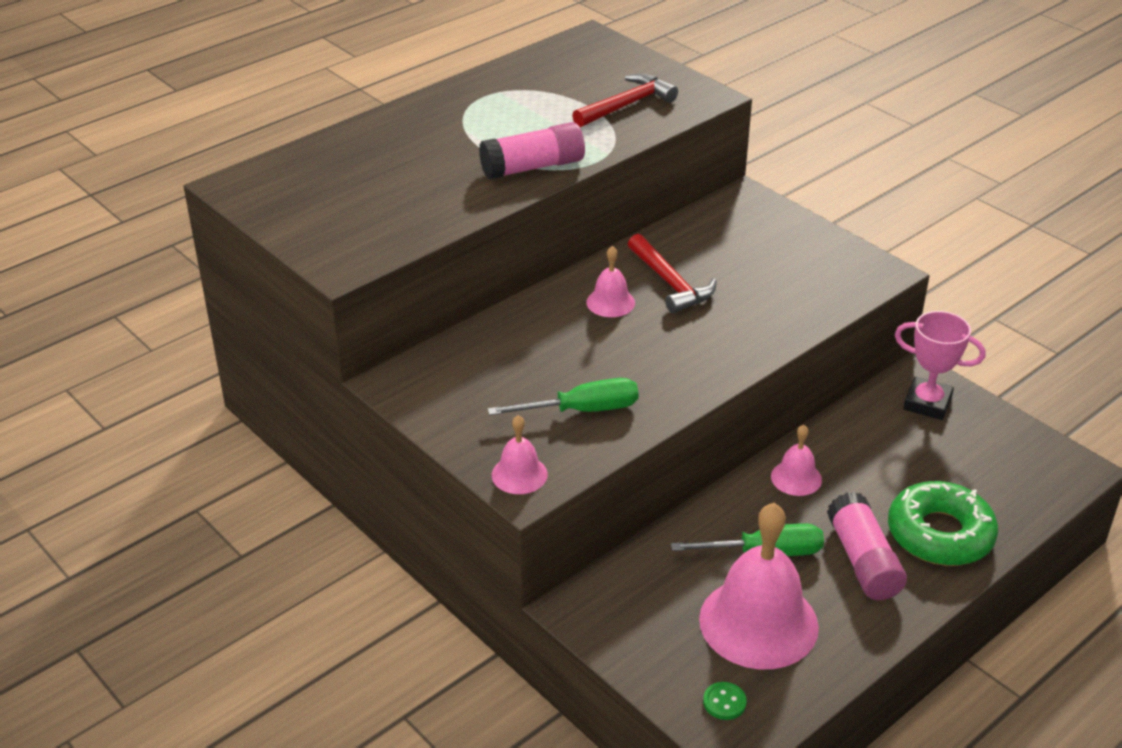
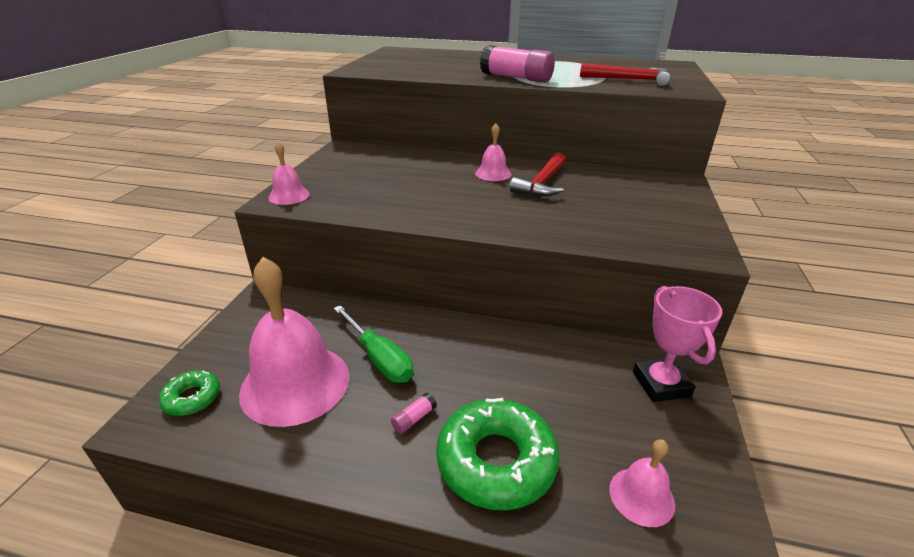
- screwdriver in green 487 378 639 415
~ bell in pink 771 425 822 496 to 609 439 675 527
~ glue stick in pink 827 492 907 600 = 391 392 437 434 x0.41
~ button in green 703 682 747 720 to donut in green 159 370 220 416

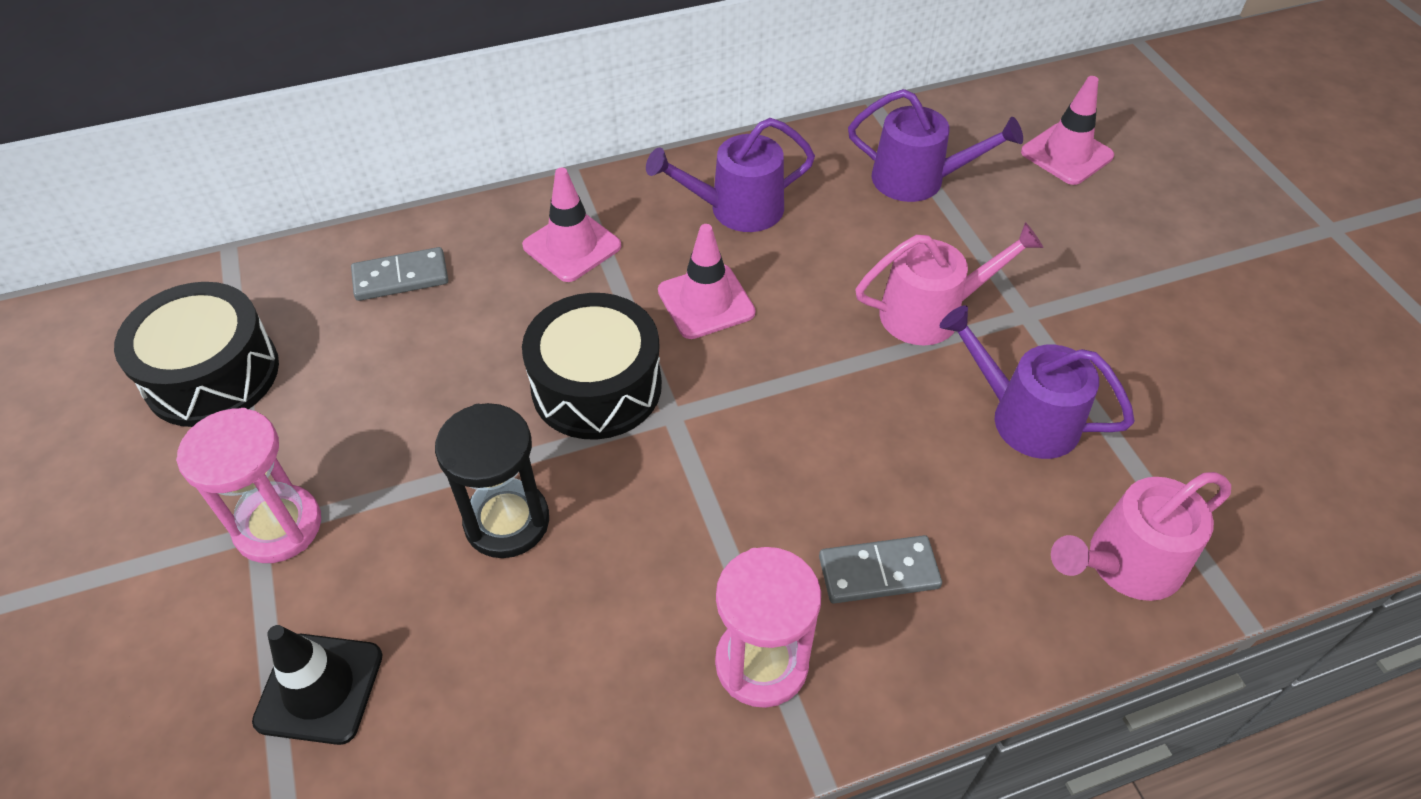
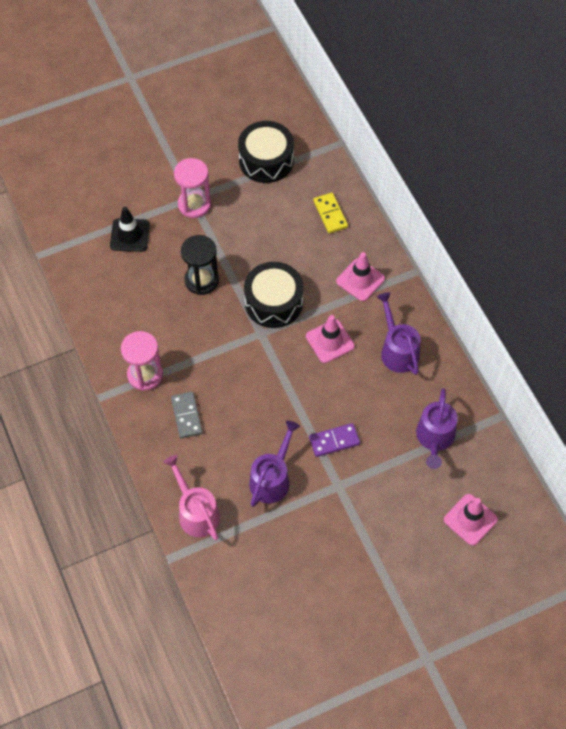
~ watering can in pink 855 222 1044 345 to domino in purple 309 423 360 457
~ domino in grey 351 247 448 301 to domino in yellow 313 193 348 233

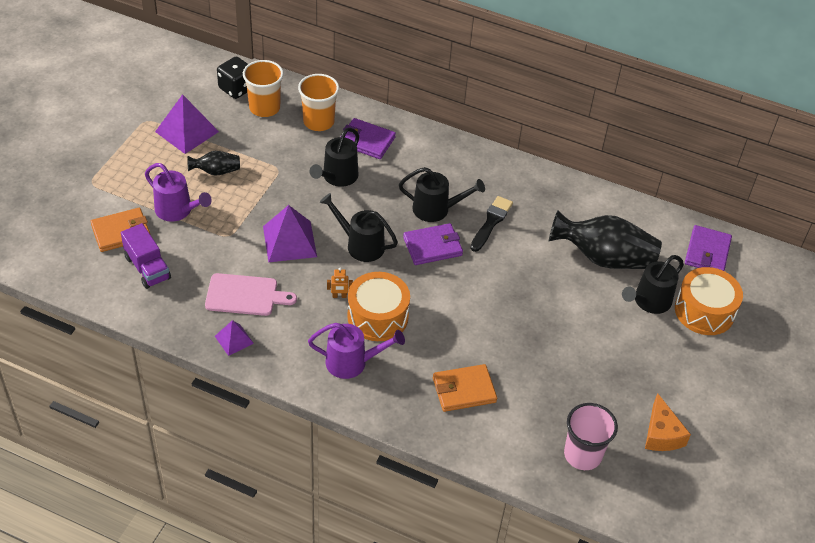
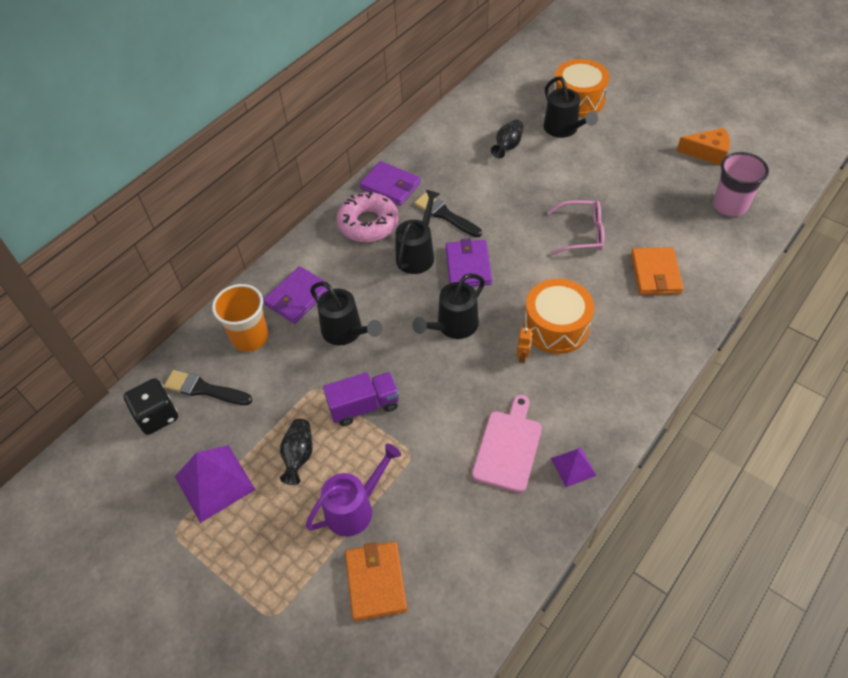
~ cup in orange 243 60 284 117 to brush in black 164 370 252 405
- pyramid in purple 263 205 317 262
~ vase in black 549 210 662 269 = 491 119 524 158 x0.50
~ truck in purple 121 223 171 289 to 323 372 399 426
~ wallet in purple 685 225 732 271 to 360 161 421 205
- watering can in purple 308 323 405 379
+ donut in pink 336 191 399 242
+ glasses in pink 547 201 604 255

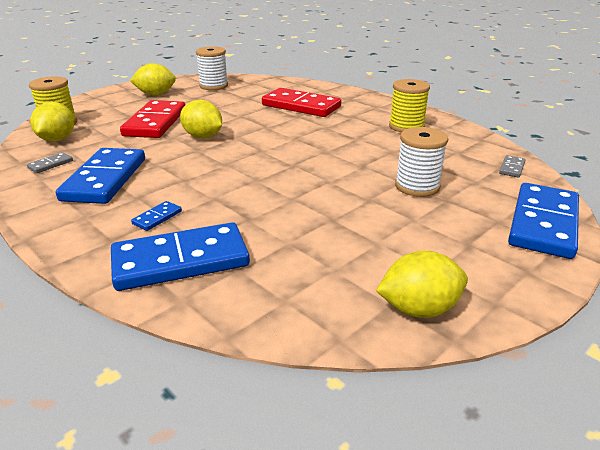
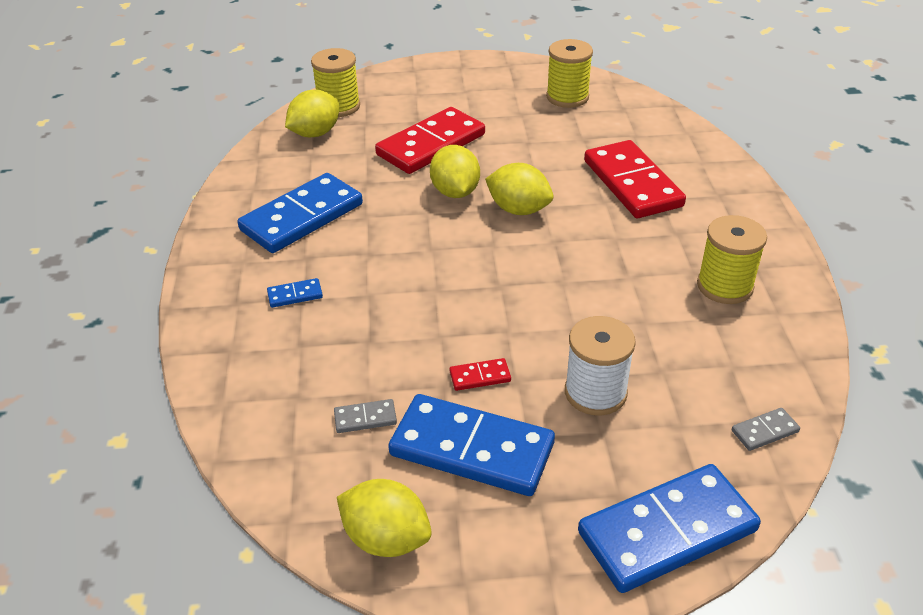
~ spool in white 196 46 228 90 to spool in yellow 546 39 593 108
~ lemon in yellow 130 63 176 95 to 485 163 553 215
~ domino in grey 27 152 73 173 to 334 399 397 433
~ domino in blue 111 222 250 291 to 388 394 555 496
+ domino in red 449 358 511 391

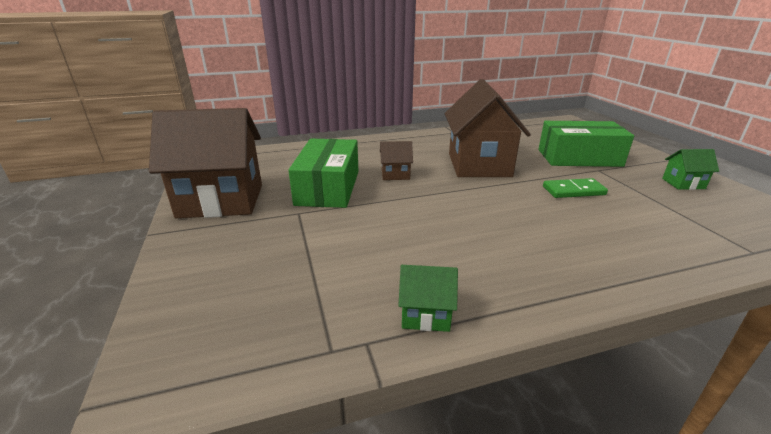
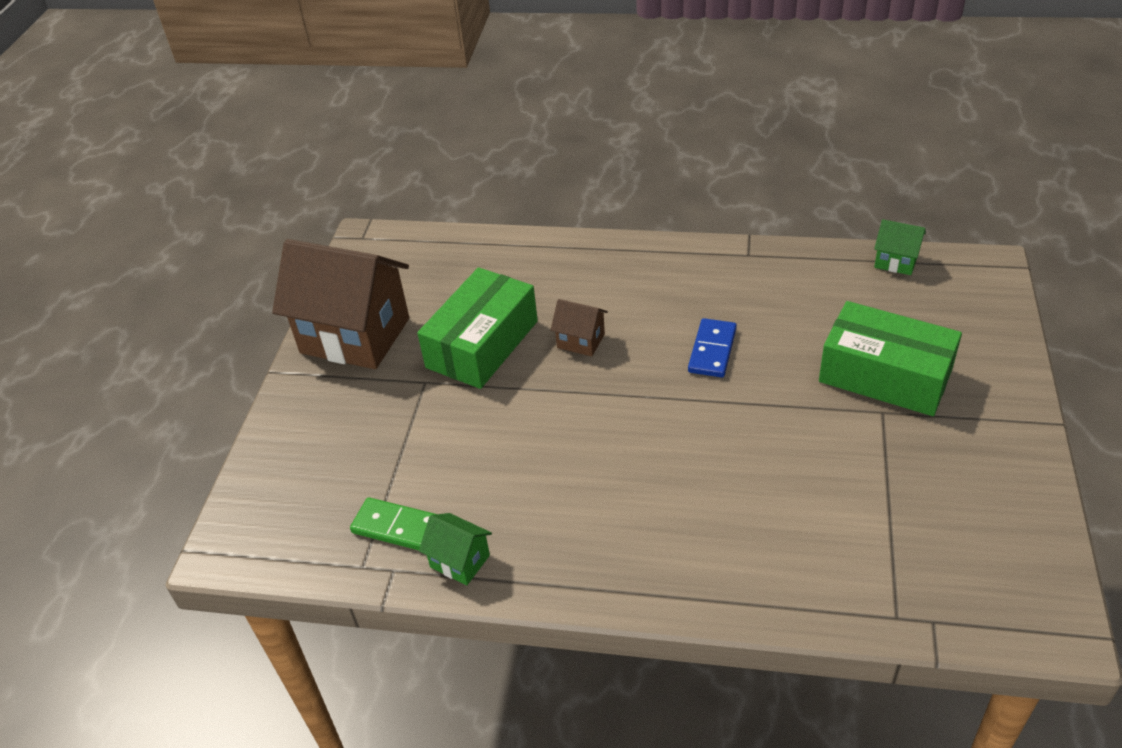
~ house in brown 445 79 531 177 to domino in blue 688 318 737 378
~ house in green 662 149 719 190 to 874 219 926 275
~ domino in green 543 178 608 198 to 350 497 435 550

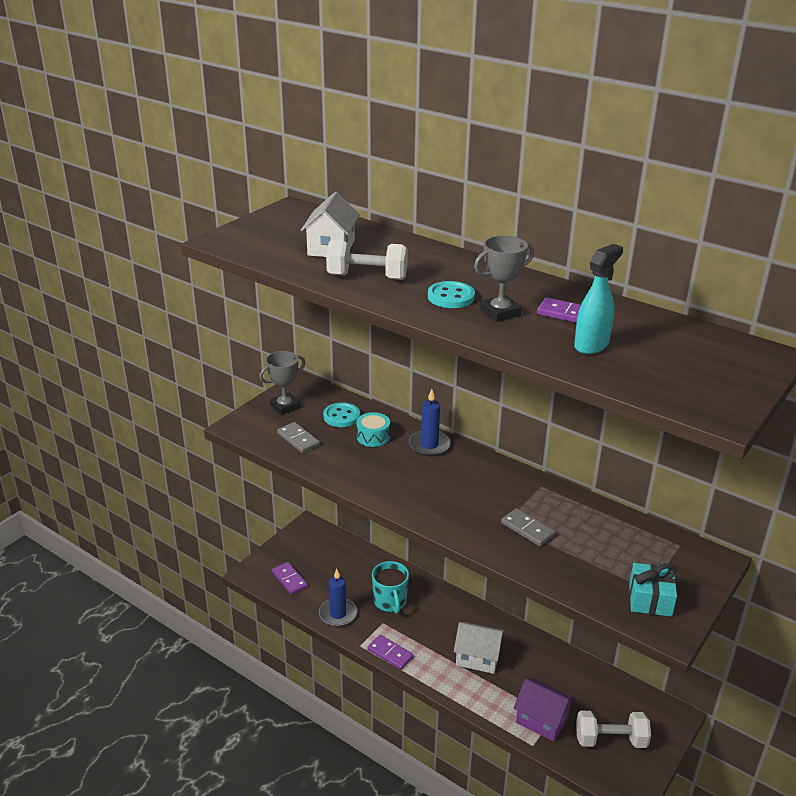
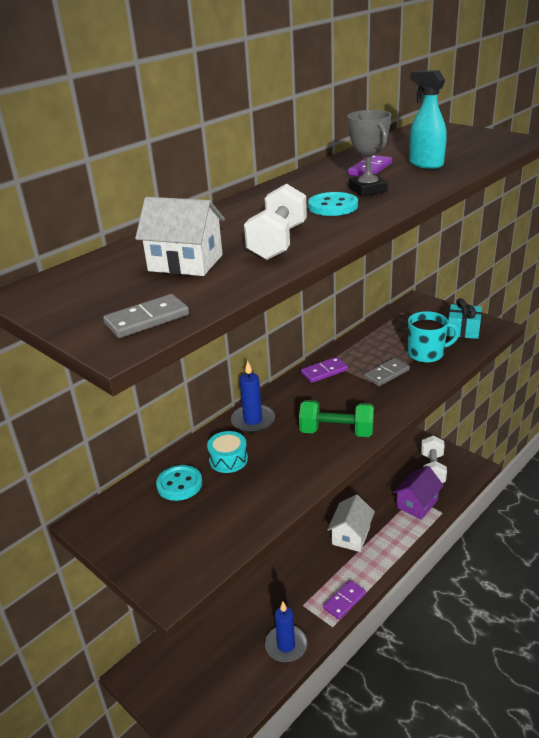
- trophy in grey 259 351 306 415
~ domino in grey 277 422 320 453 to 103 294 189 338
~ mug in turquoise 372 561 409 614 to 408 311 459 363
~ domino in purple 272 562 308 595 to 301 357 348 383
+ dumbbell in green 299 400 374 437

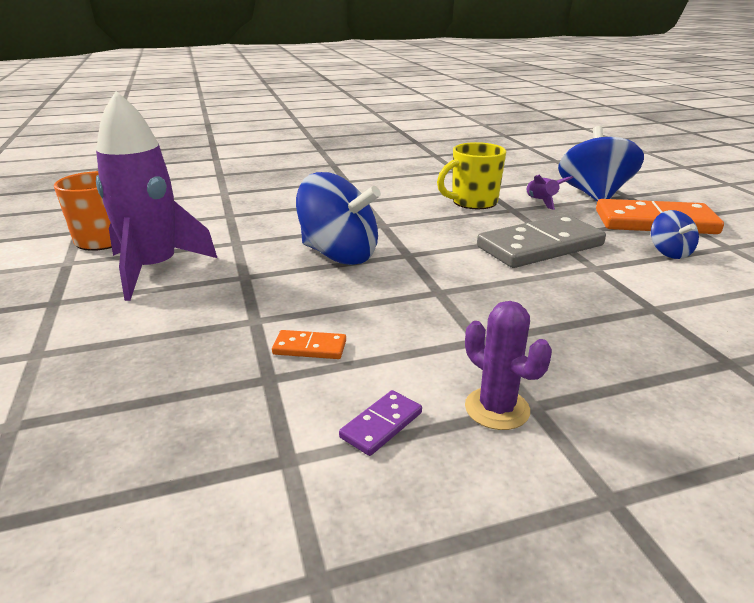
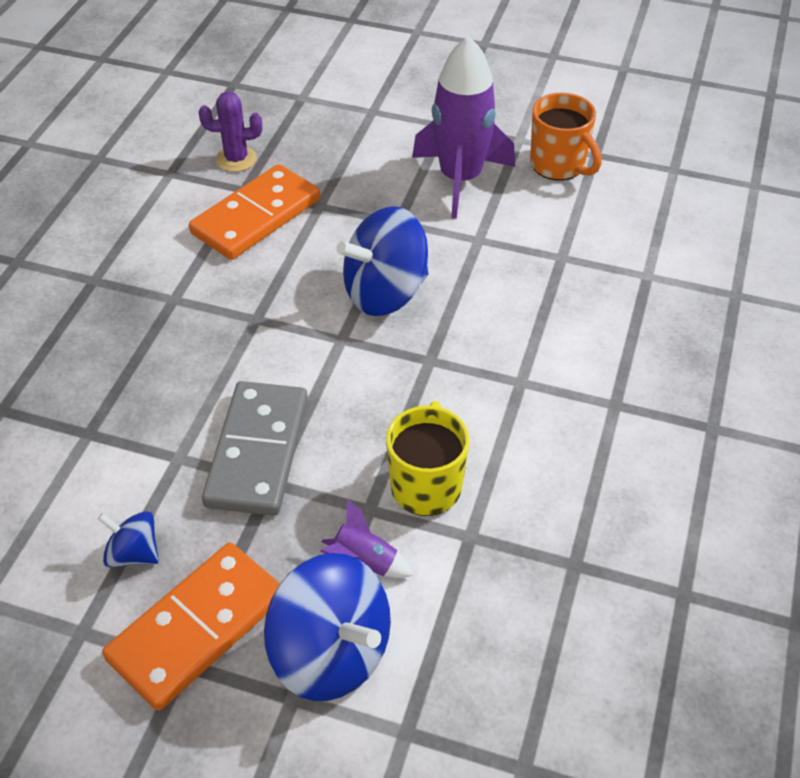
~ cactus in purple 465 301 552 430 to 199 92 262 172
~ domino in orange 272 330 346 359 = 189 164 320 260 x2.33
- domino in purple 339 390 422 456

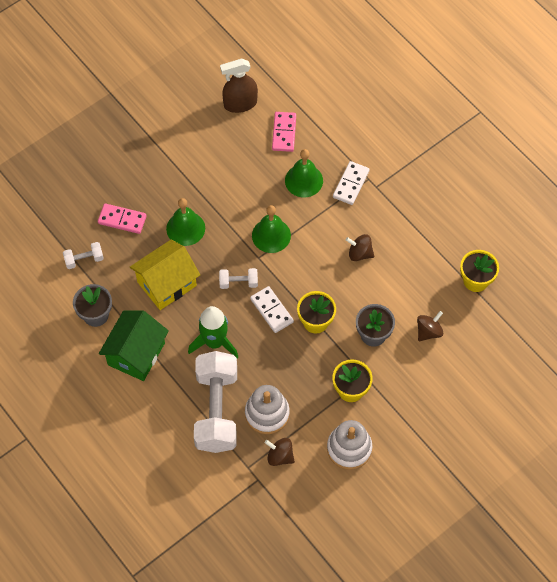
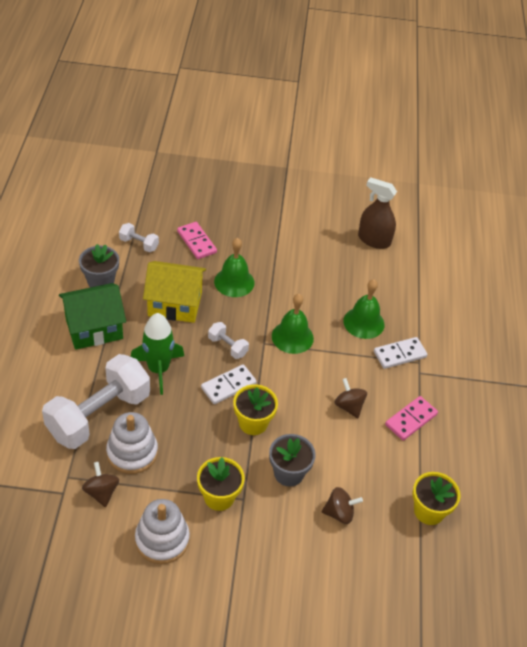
~ domino in pink 272 112 296 152 to 385 396 438 441
~ domino in white 250 286 294 333 = 201 364 257 404 45 degrees clockwise

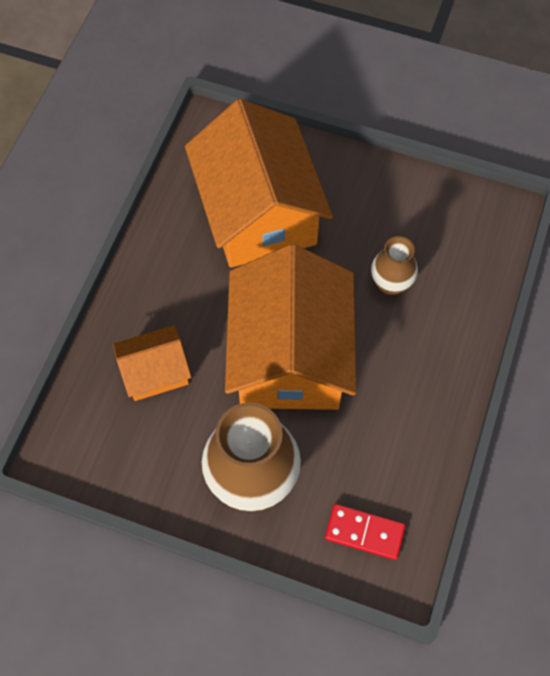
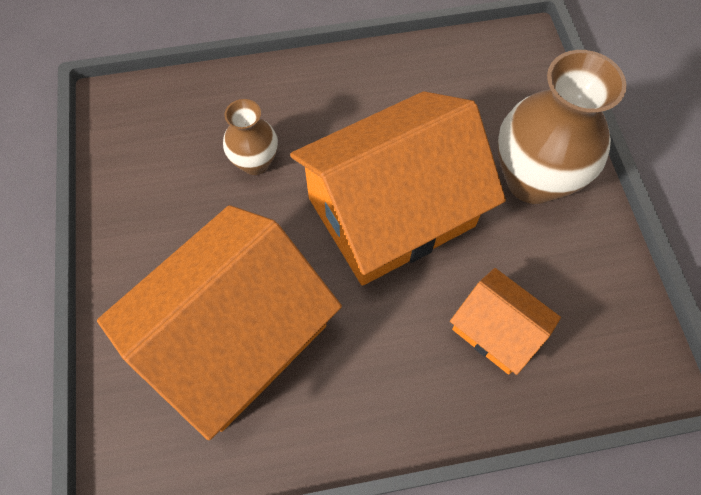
- domino in red 325 504 406 560

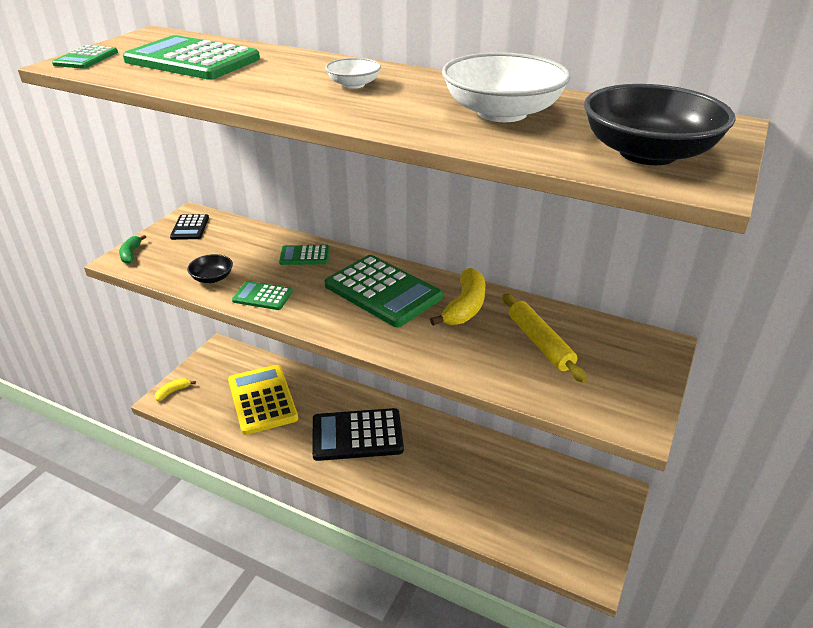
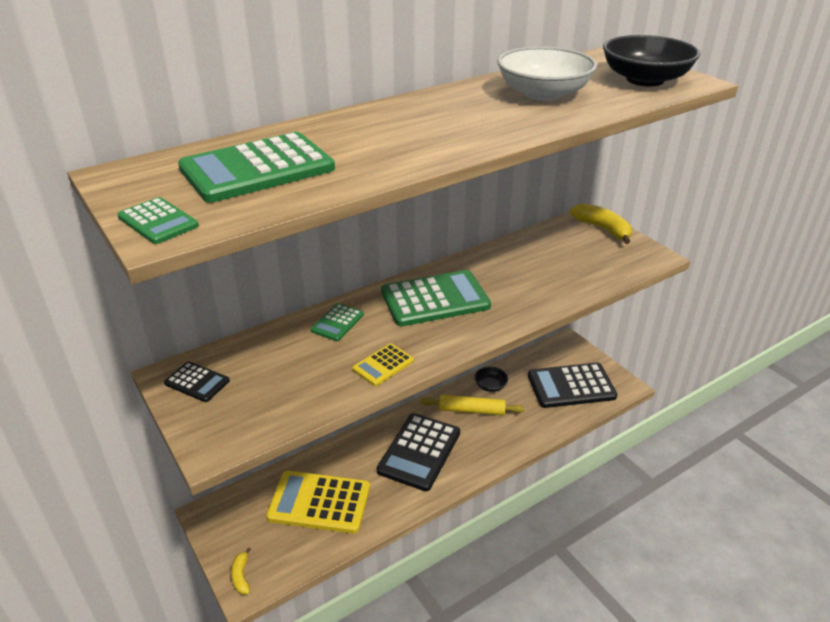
- bowl in white 325 58 381 89
- banana in green 119 235 146 264
~ bowl in black 187 254 233 283 to 474 366 508 392
~ banana in yellow 430 268 485 326 to 570 203 632 244
~ calculator in green 232 281 293 310 to calculator in yellow 352 343 414 386
~ rolling pin in yellow 503 293 587 383 to 421 395 524 416
+ calculator in black 528 363 617 408

